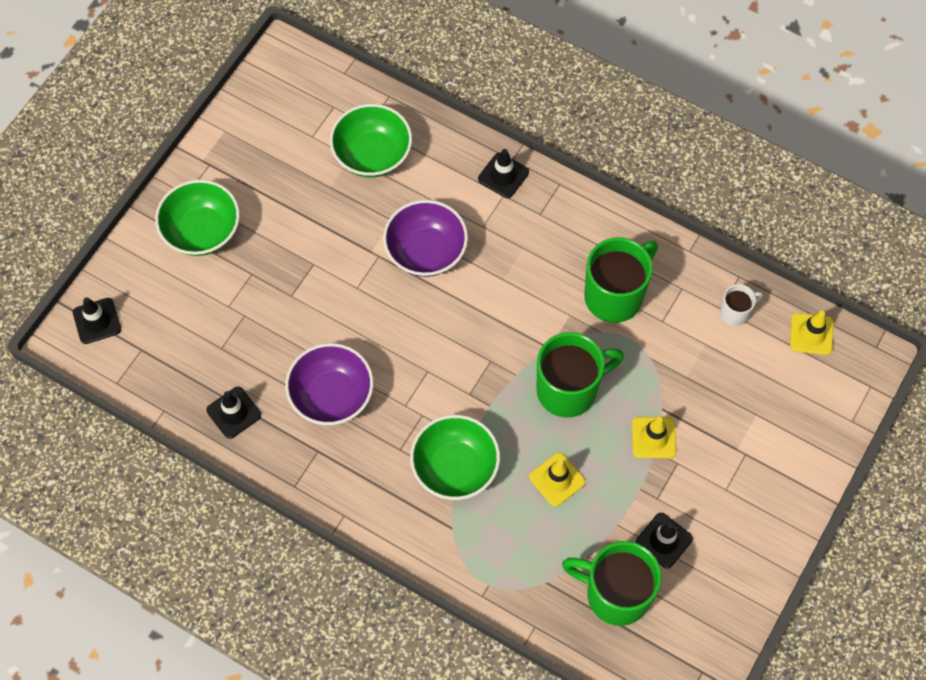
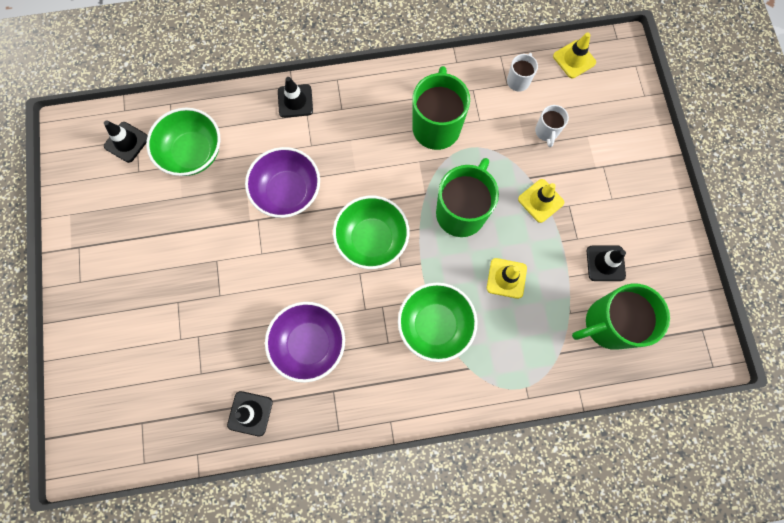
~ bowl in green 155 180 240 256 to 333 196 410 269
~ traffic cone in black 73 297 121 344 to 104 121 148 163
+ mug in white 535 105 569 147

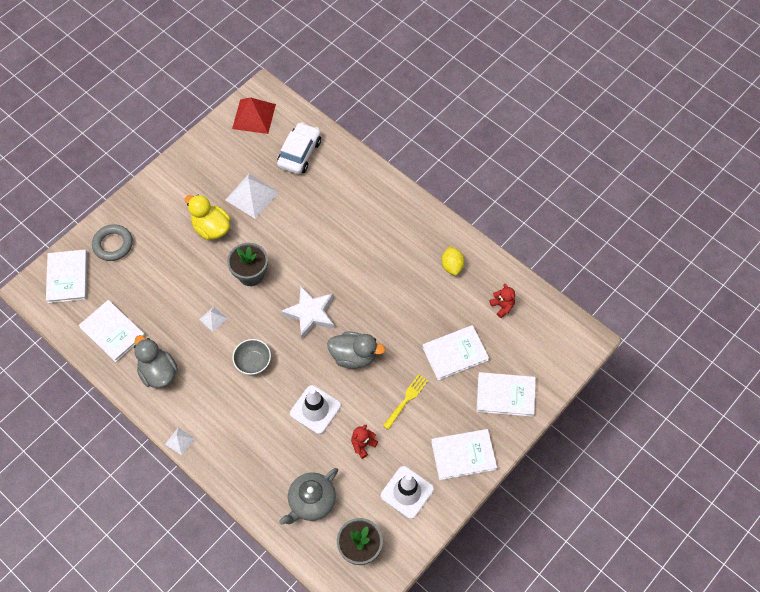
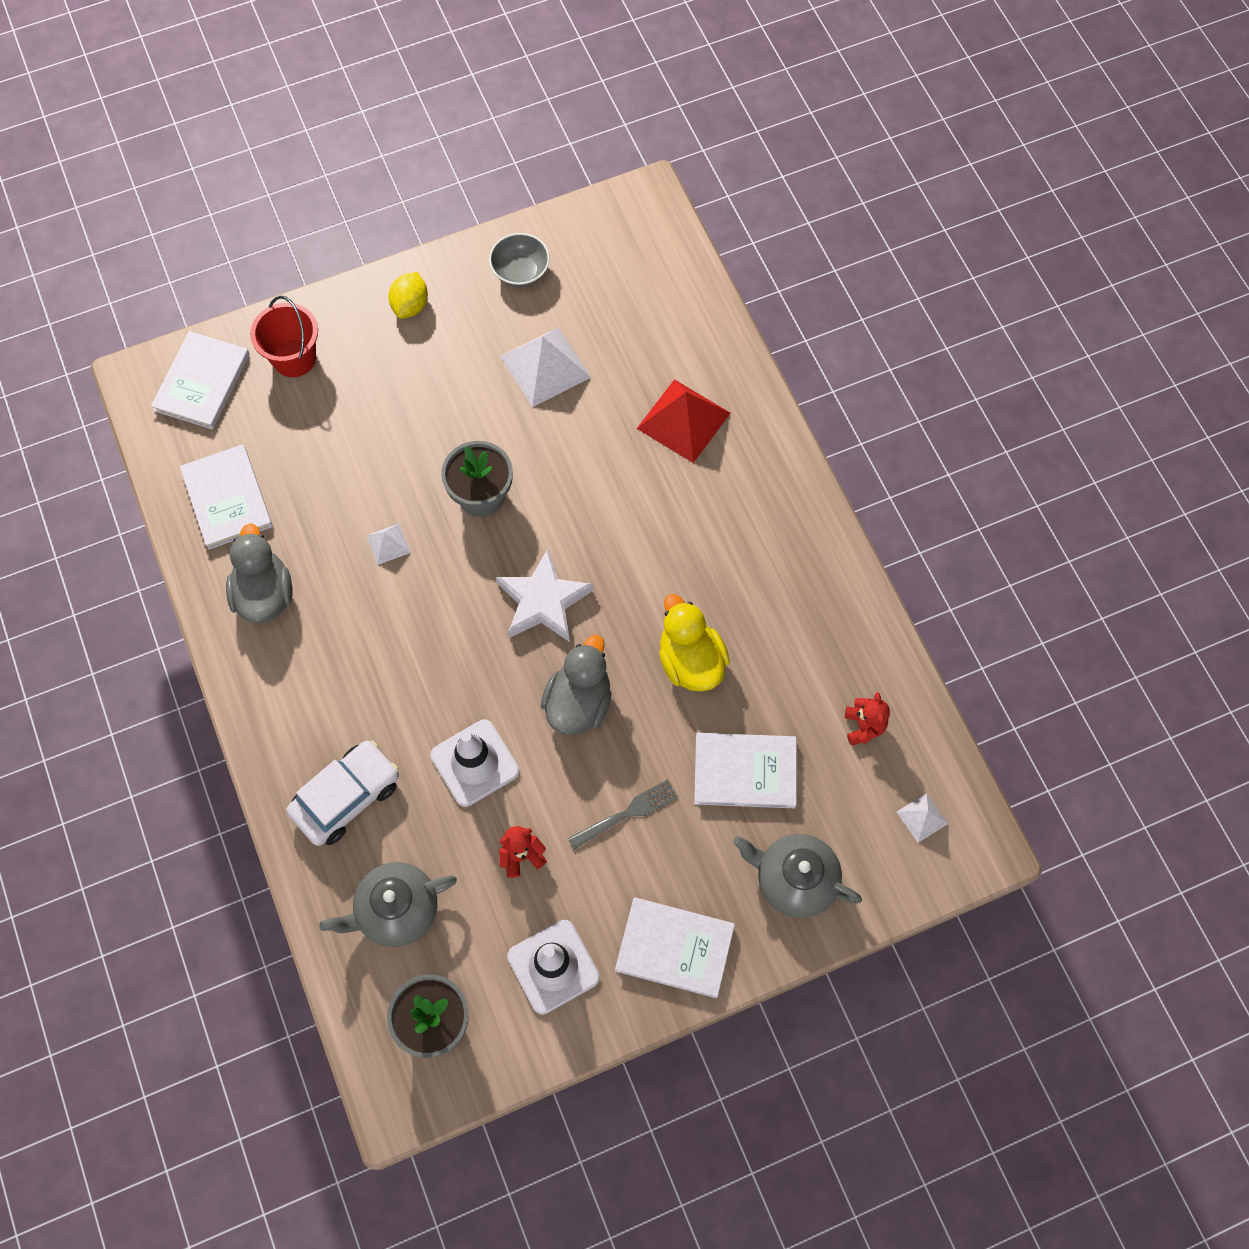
~ pyramid in red 232 97 276 134 to 637 379 731 463
~ car in white 277 122 321 174 to 286 741 399 846
~ duck in yellow 185 195 230 240 to 659 594 730 692
~ ring in grey 92 224 133 261 to bucket in red 250 296 318 377
~ lemon in yellow 441 246 464 275 to 389 272 428 319
~ duck in grey 327 331 385 369 = 541 635 612 735 105 degrees counterclockwise
~ bowl in grey 233 339 271 375 to 489 233 550 287
~ book in white 476 372 535 417 to teapot in grey 733 834 862 918
~ fork in yellow 383 374 428 430 to fork in grey 568 779 678 849
~ pyramid in white 165 427 195 455 to 897 793 948 843

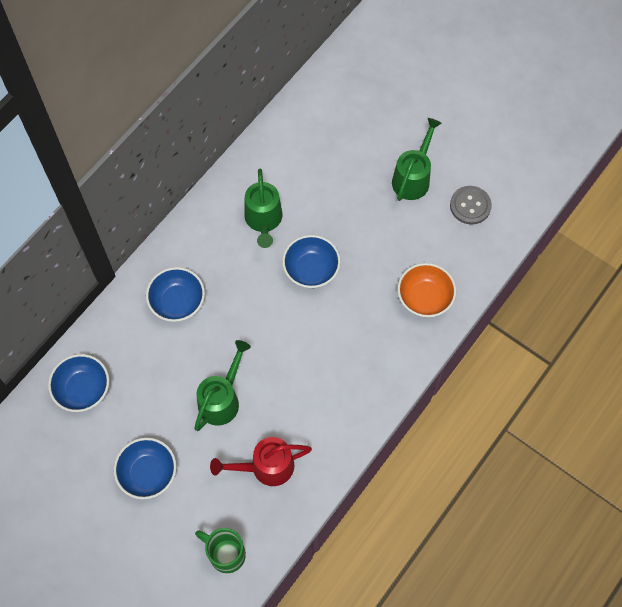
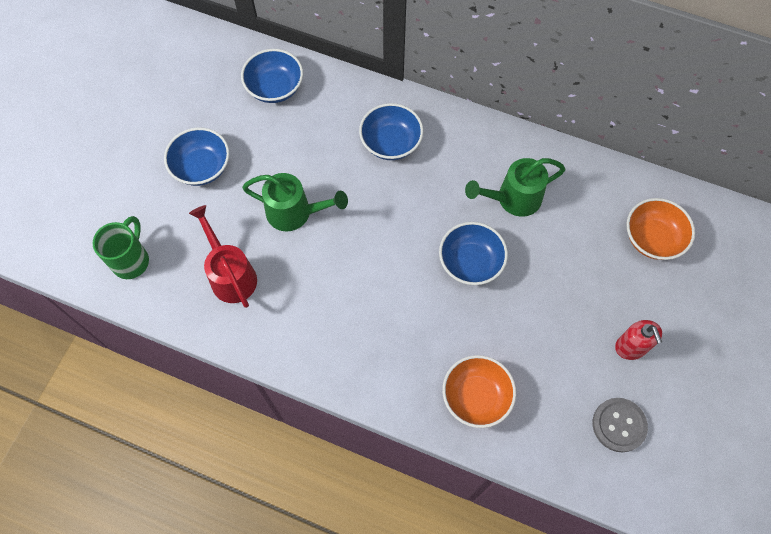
~ watering can in green 392 118 442 201 to soap dispenser in red 615 320 662 360
+ bowl in orange 626 198 695 260

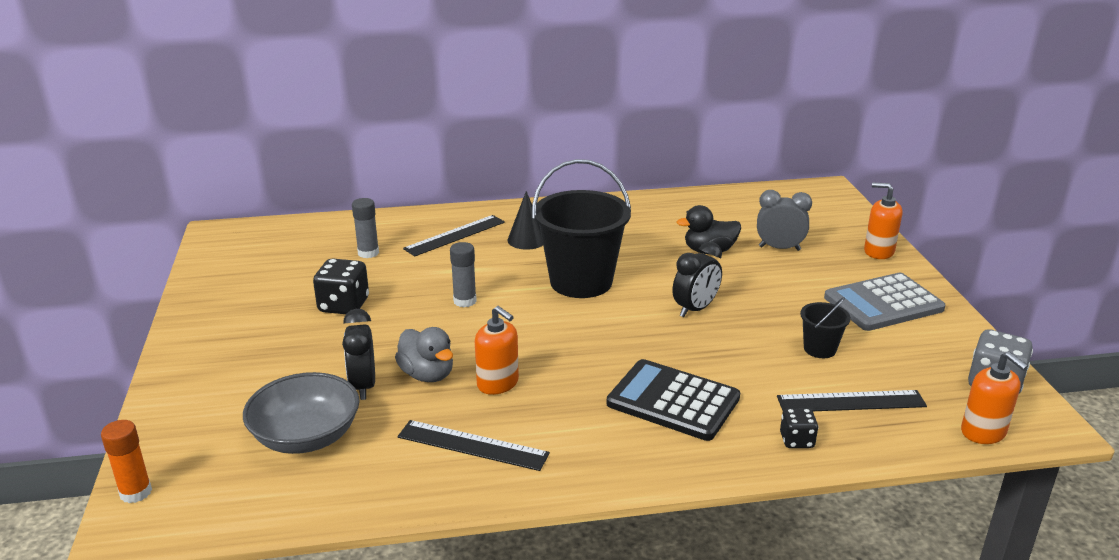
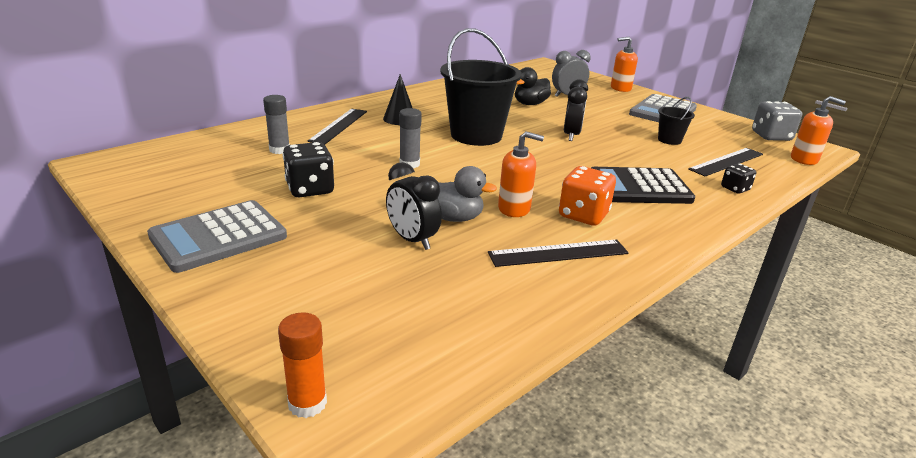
- bowl in grey 243 372 360 454
+ dice in orange 559 166 616 226
+ calculator in grey 147 200 287 273

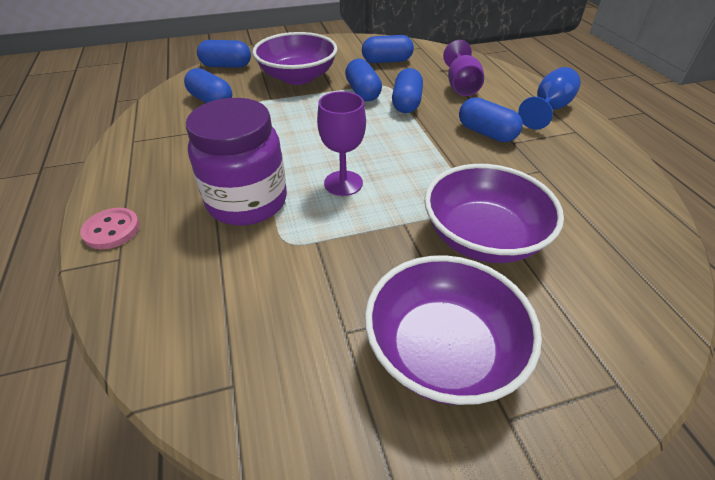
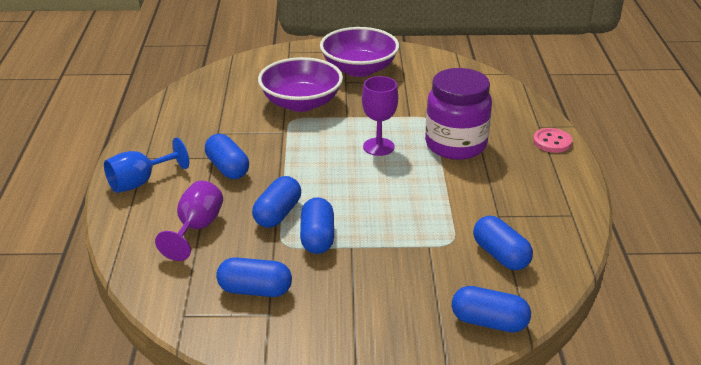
- bowl in purple 252 32 338 85

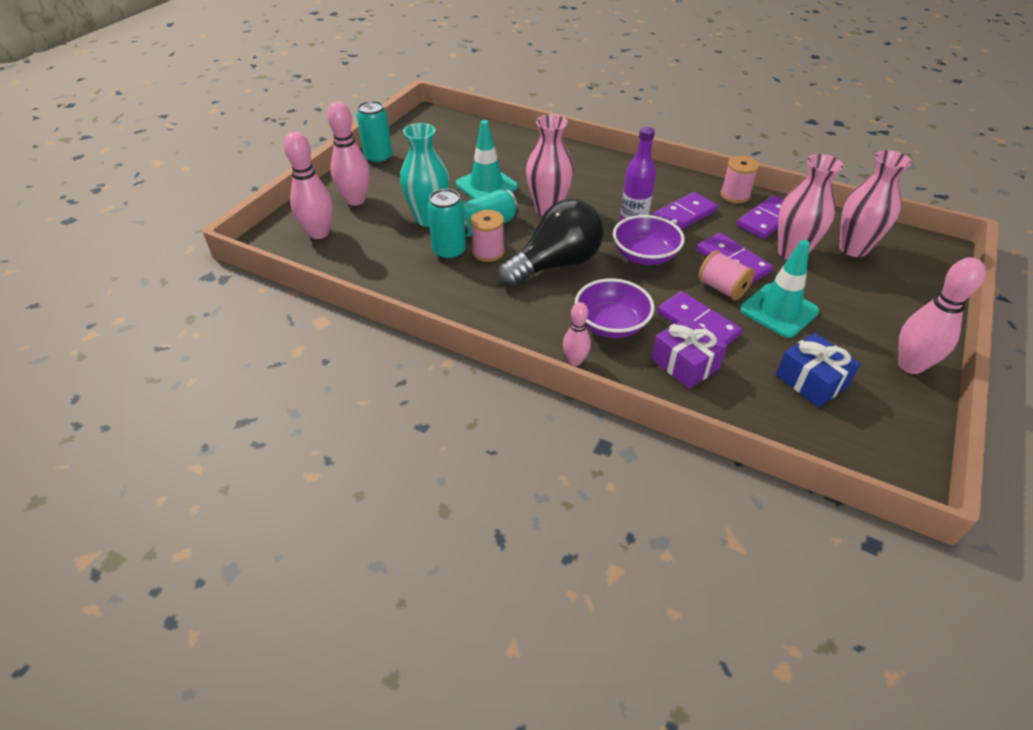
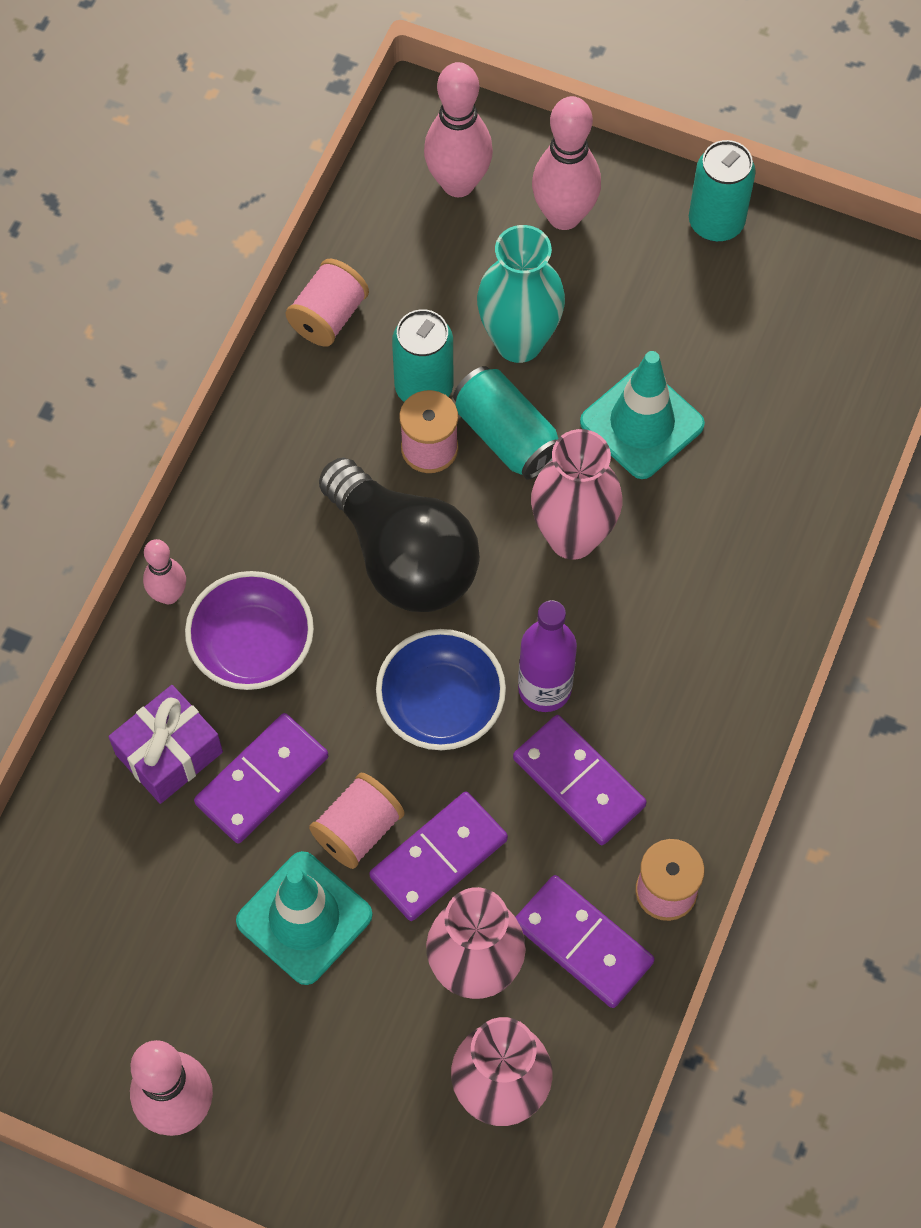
~ bowl in purple 613 215 685 265 to bowl in blue 376 629 506 750
- gift in blue 776 333 860 407
+ spool in pink 286 259 369 347

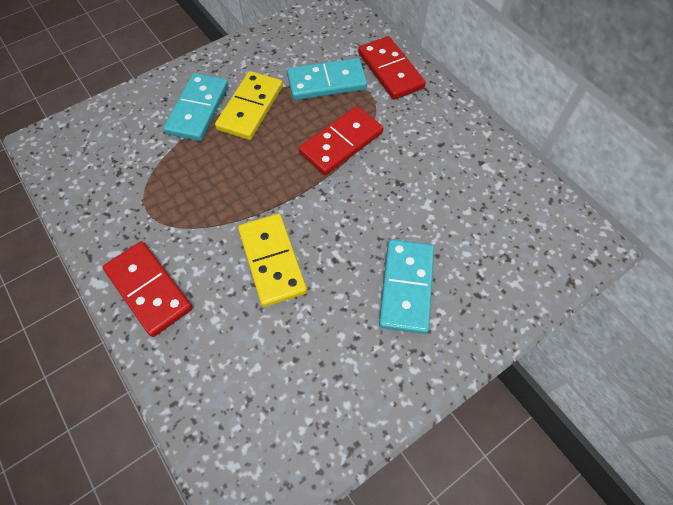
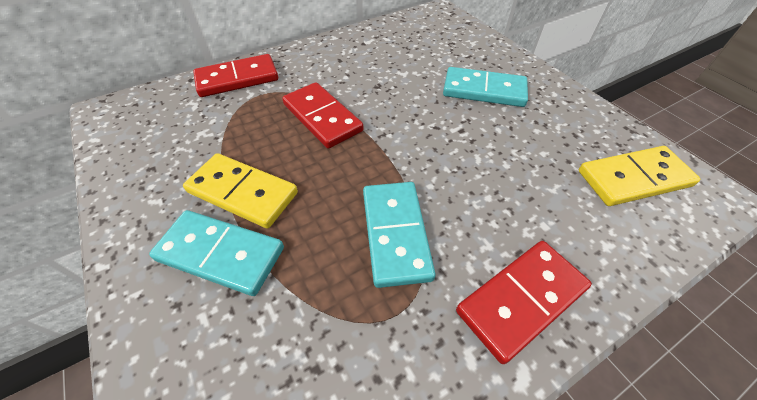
~ domino in turquoise 287 58 367 100 to 363 182 436 288
~ domino in yellow 238 214 307 307 to 579 146 700 206

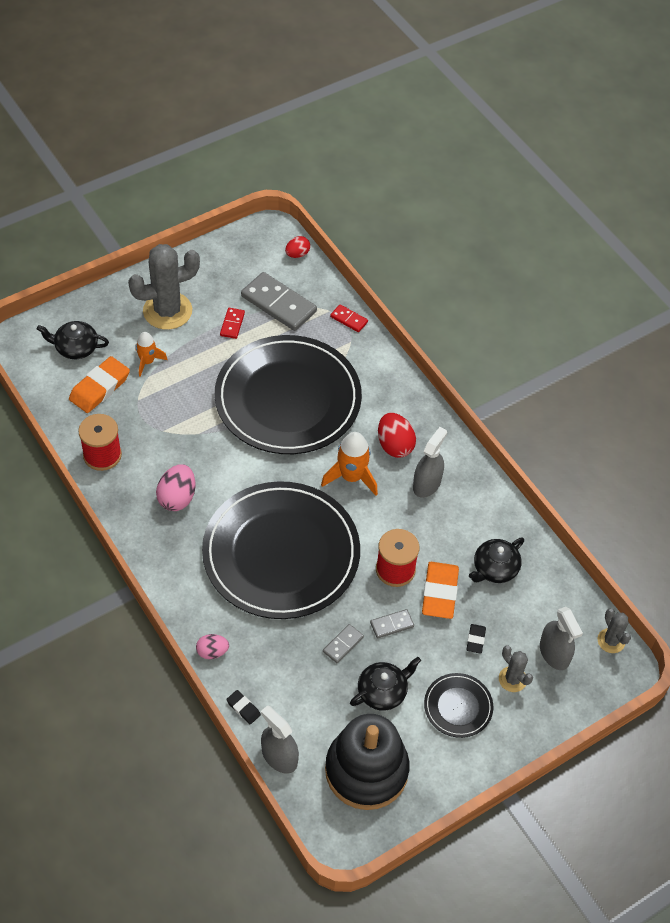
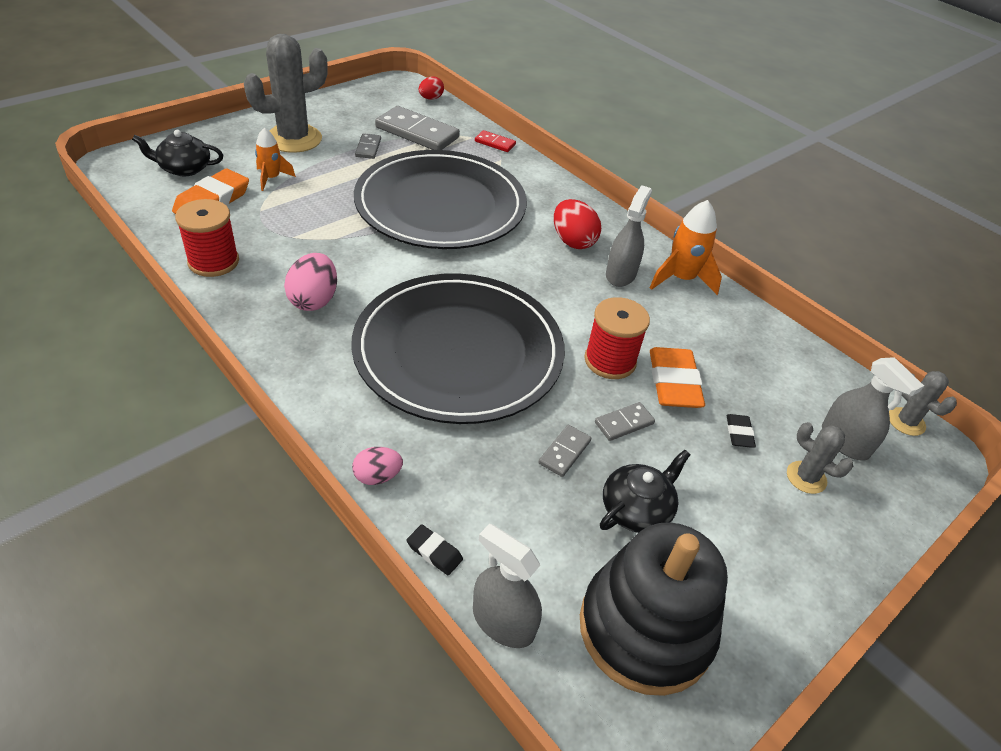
~ domino in red 220 308 245 339 to domino in grey 355 133 381 159
~ rocket in orange 321 432 378 496 to 650 200 722 295
- teapot in black 469 538 524 583
- plate in black 424 673 493 738

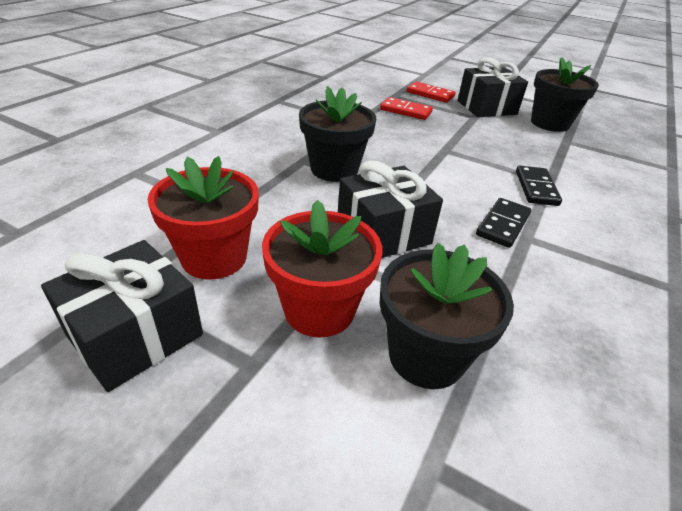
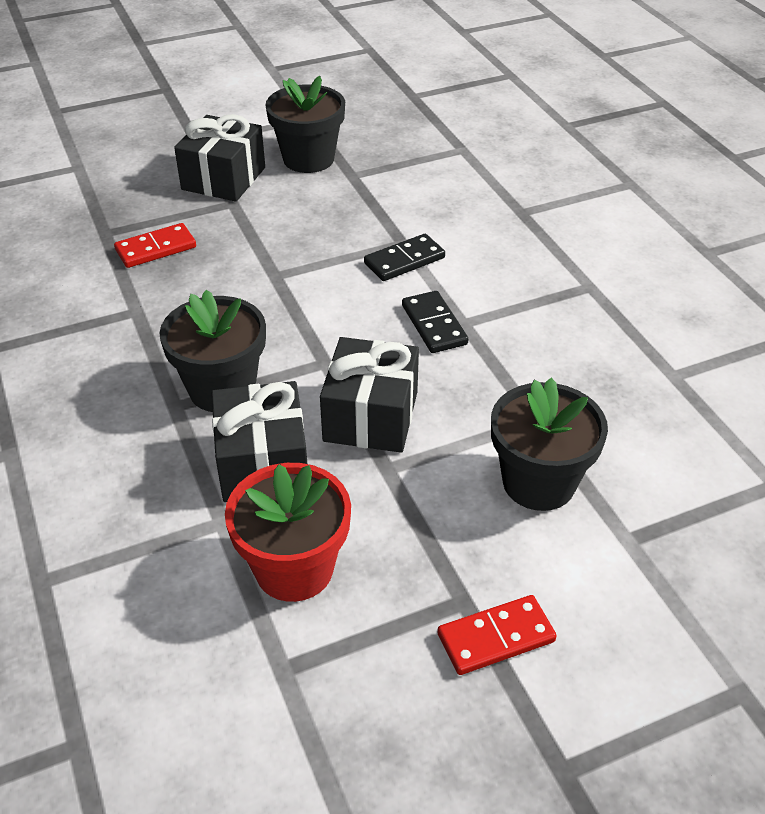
~ domino in red 407 81 456 103 to 437 595 556 675
~ domino in black 516 166 562 206 = 364 234 445 281 75 degrees counterclockwise
- flower pot in red 262 200 382 337
~ gift in black 41 240 203 392 to 212 381 307 502

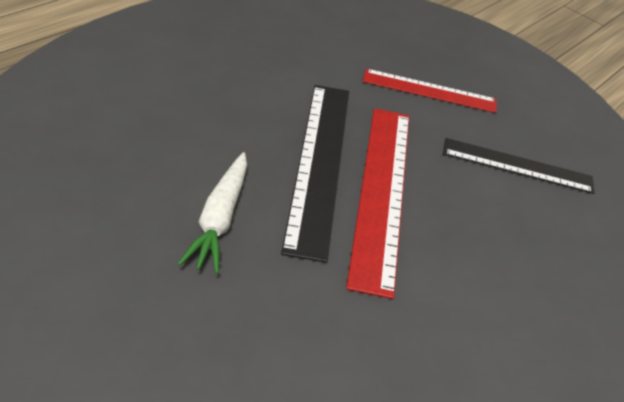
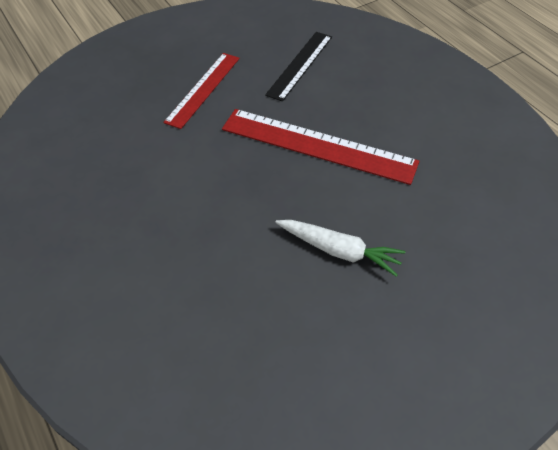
- ruler in black 281 85 349 263

